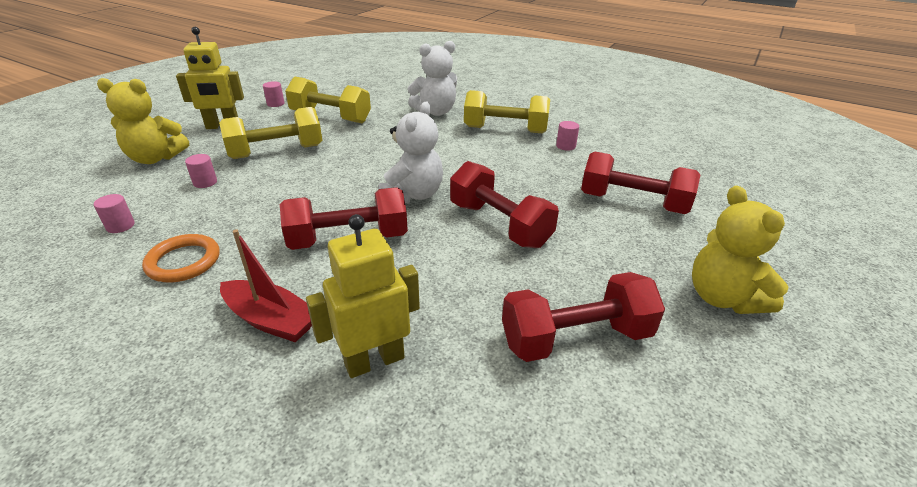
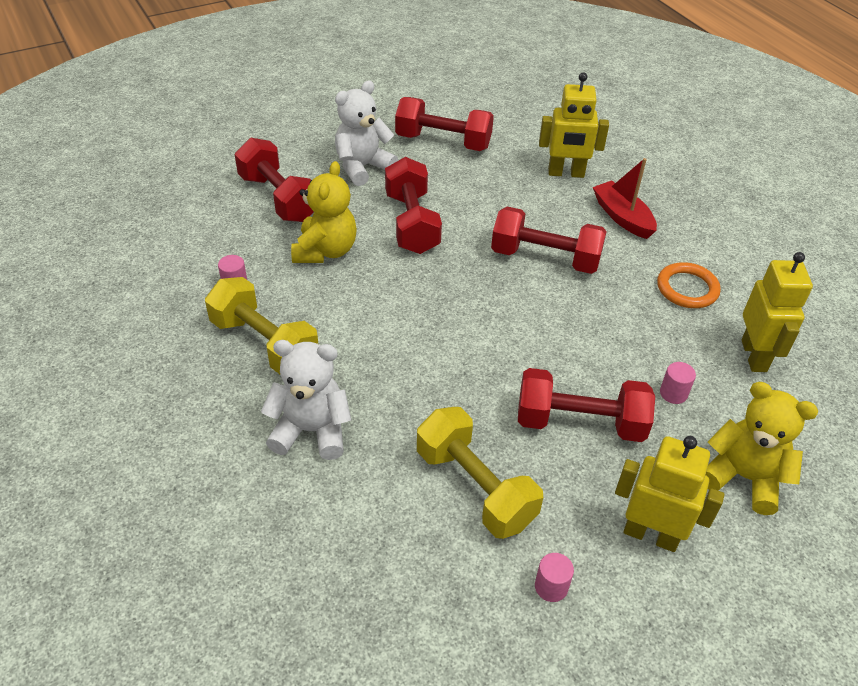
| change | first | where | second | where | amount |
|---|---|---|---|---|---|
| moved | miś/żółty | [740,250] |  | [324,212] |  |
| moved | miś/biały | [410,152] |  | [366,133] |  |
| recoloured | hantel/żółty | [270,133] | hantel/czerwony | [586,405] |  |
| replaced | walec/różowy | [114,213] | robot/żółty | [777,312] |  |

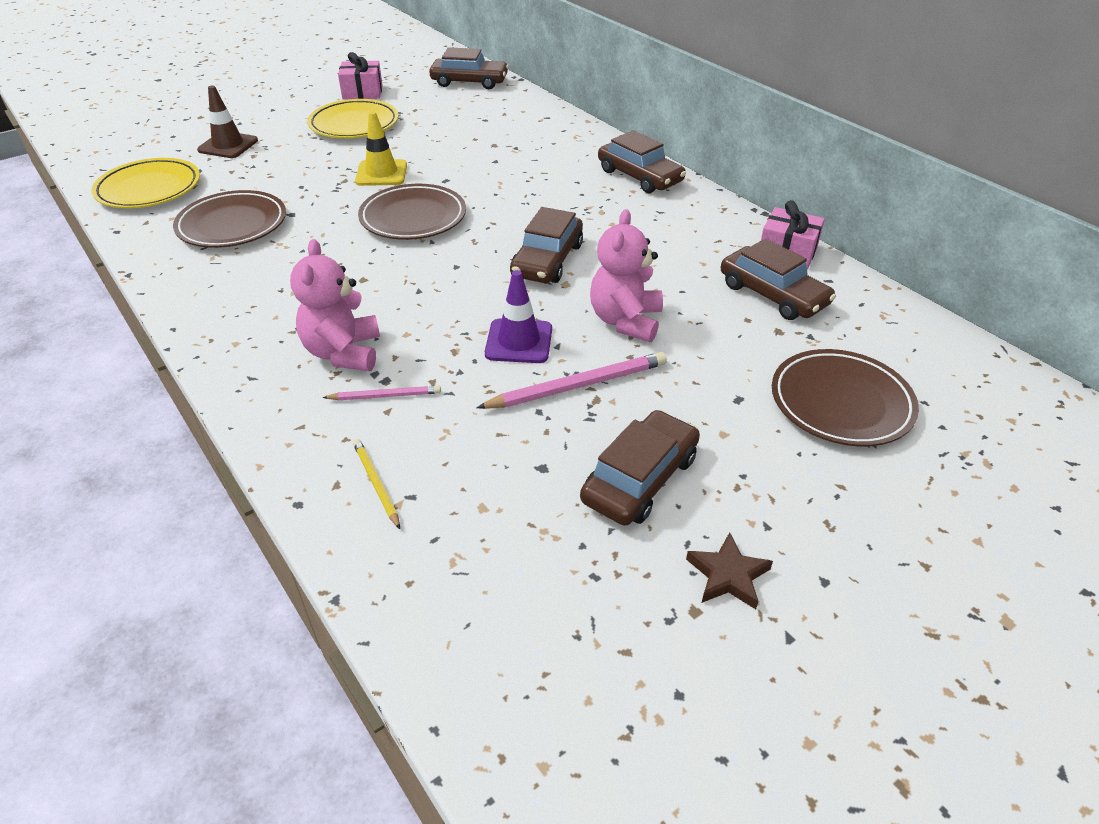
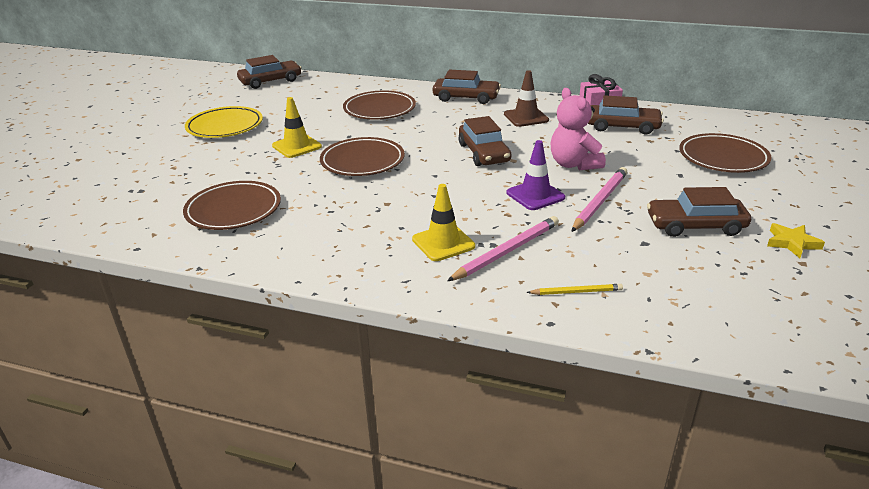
| change | first | where | second | where | amount |
|---|---|---|---|---|---|
| added |  |  | talerz/brązowy | [379,105] |  |
| replaced | miś/różowy | [335,305] | pachołek/żółty | [443,222] |  |
| resized | ołówek/różowy | [381,393] |  | [503,248] | x1.76 |
| moved | pachołek/brązowy | [227,122] |  | [526,98] |  |
| turned | ołówek/żółty | [376,484] |  | [574,289] | 150 degrees clockwise |
| turned | samochód/brązowy | [640,468] |  | [699,212] | 90 degrees counterclockwise |
| recoloured | gwiazda/brązowy | [729,570] | gwiazda/żółty | [796,240] |  |
| removed | talerz/żółty | [145,183] |  |  |  |
| removed | prezent/różowy | [360,76] |  |  |  |

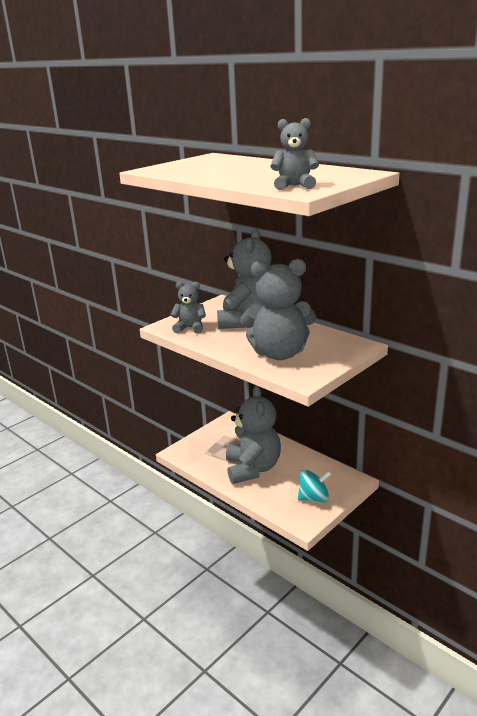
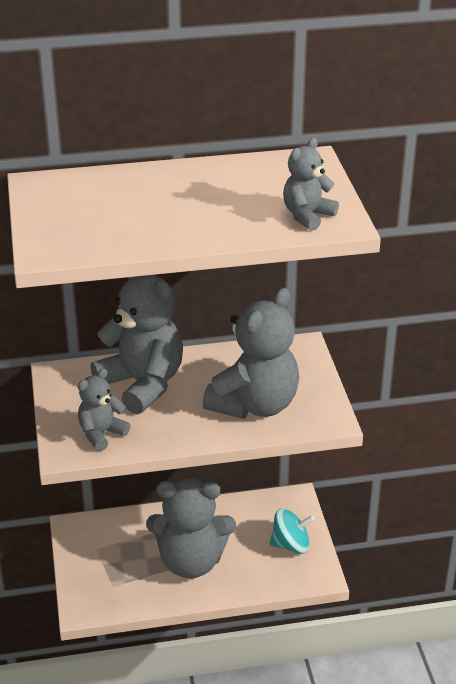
| change | first | where | second | where | amount |
|---|---|---|---|---|---|
| turned | miś/szary | [253,435] |  | [191,528] | 150 degrees clockwise |
| turned | bączek/turkusowy | [314,485] |  | [292,531] | 60 degrees clockwise |

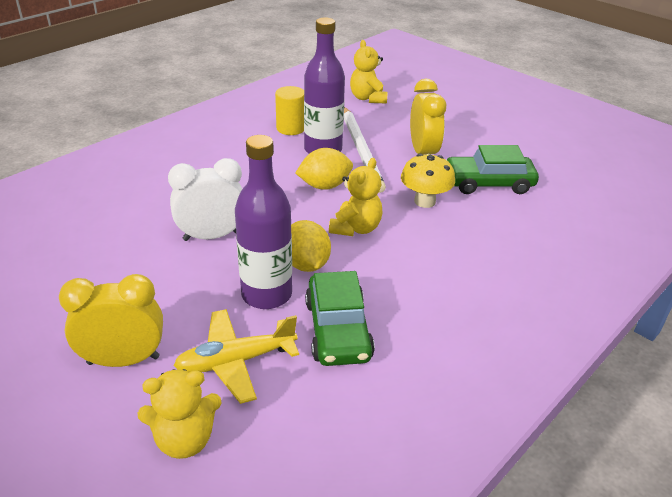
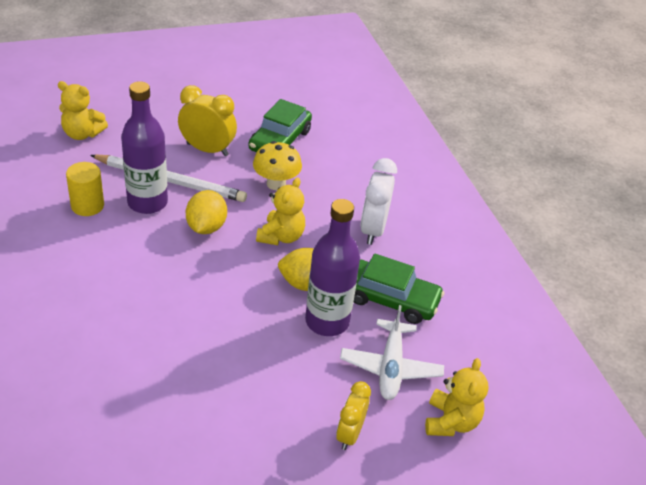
| change | first | where | second | where | amount |
|---|---|---|---|---|---|
| turned | miś/żółty | [356,197] |  | [280,211] | 60 degrees clockwise |
| resized | budzik/żółty | [111,320] |  | [353,415] | x0.66 |
| recoloured | samolot/żółty | [236,356] | samolot/biały | [392,352] |  |
| moved | budzik/biały | [205,199] |  | [378,201] |  |

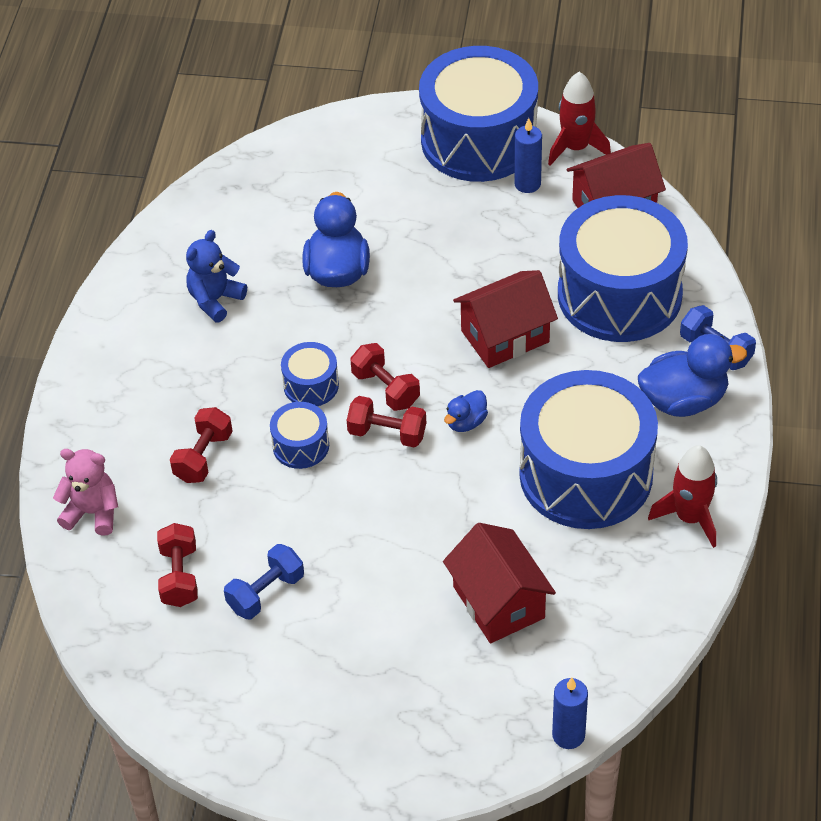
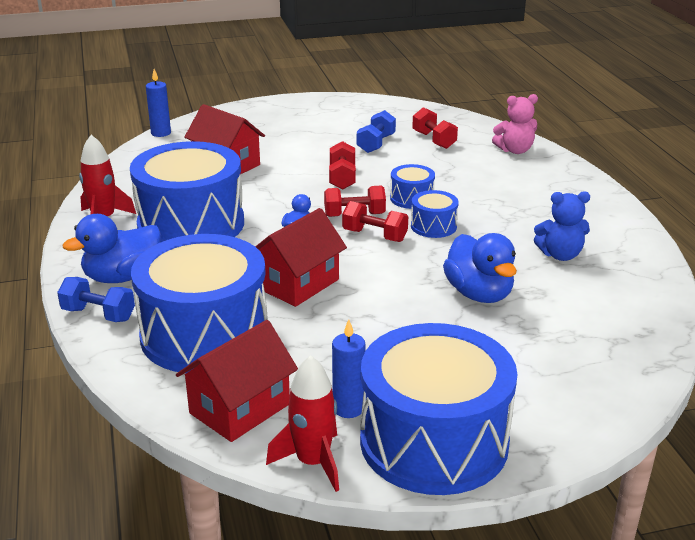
| change | first | where | second | where | amount |
|---|---|---|---|---|---|
| moved | hantel/czerwony | [201,445] |  | [342,165] |  |
| turned | miś/niebieski | [216,276] |  | [562,226] | 75 degrees clockwise |

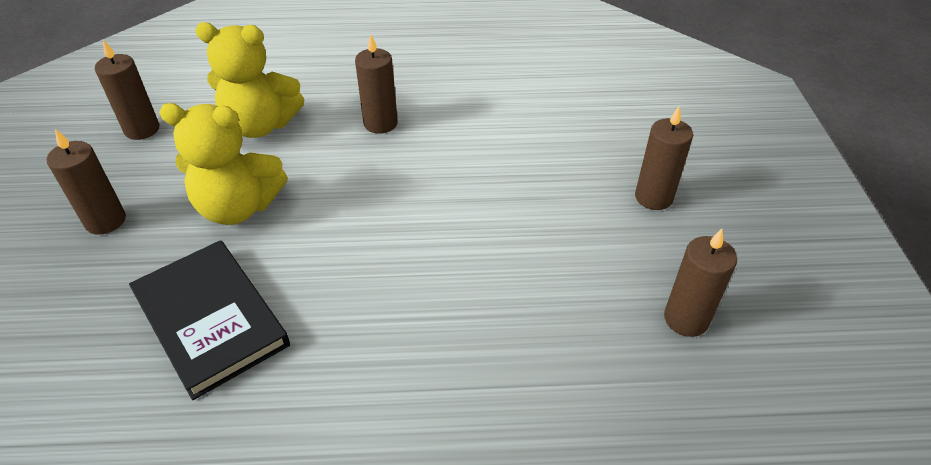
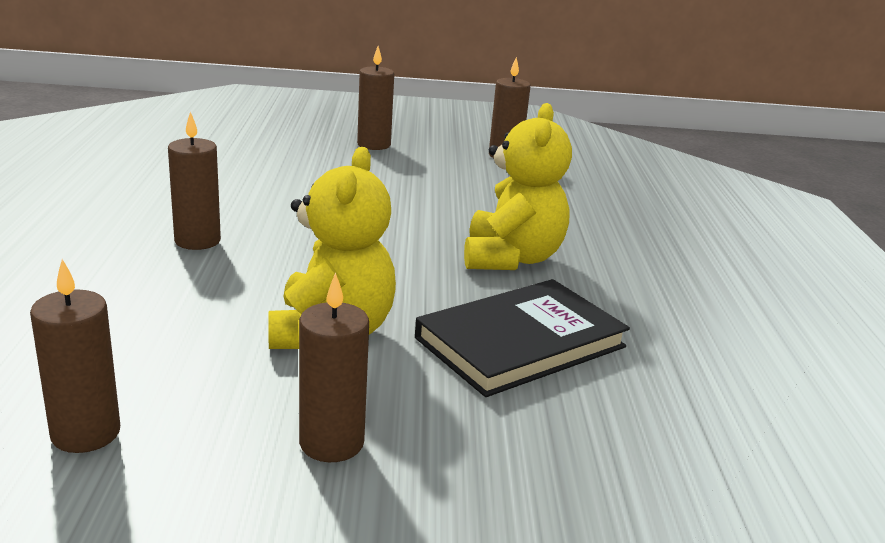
| change | first | where | second | where | amount |
|---|---|---|---|---|---|
| moved | miś/żółty | [249,80] |  | [518,186] |  |

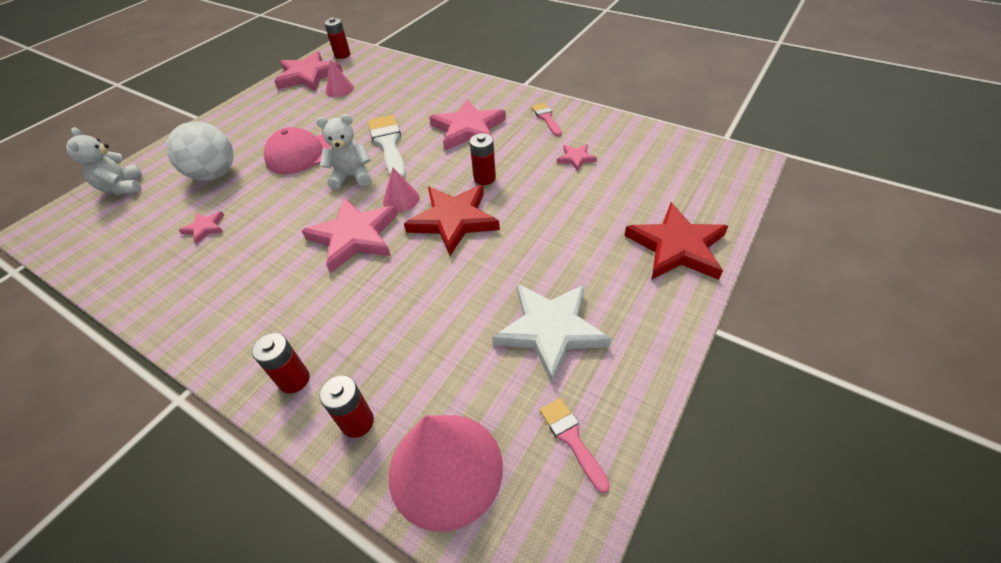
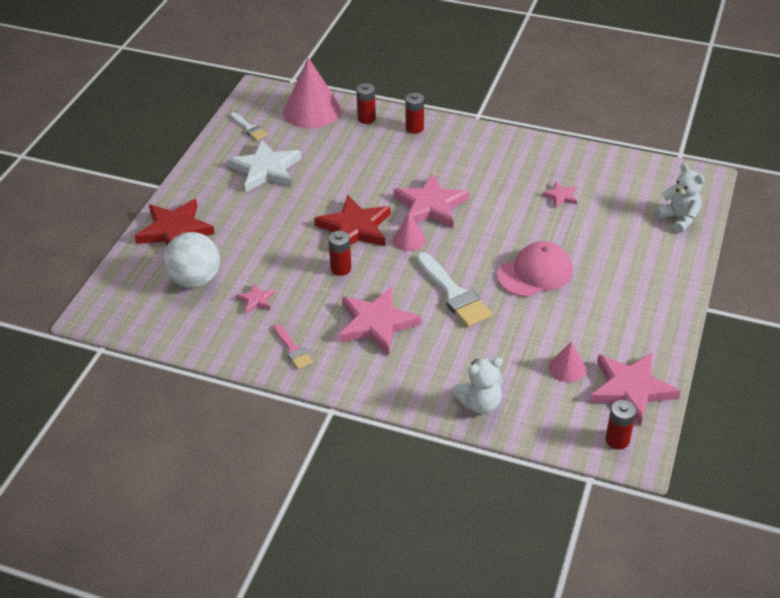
| change | first | where | second | where | amount |
|---|---|---|---|---|---|
| moved | piłka/biały | [199,151] |  | [191,260] |  |
| recoloured | pędzel/różowy | [575,445] | pędzel/biały | [249,127] |  |
| moved | miś/biały | [343,152] |  | [478,385] |  |

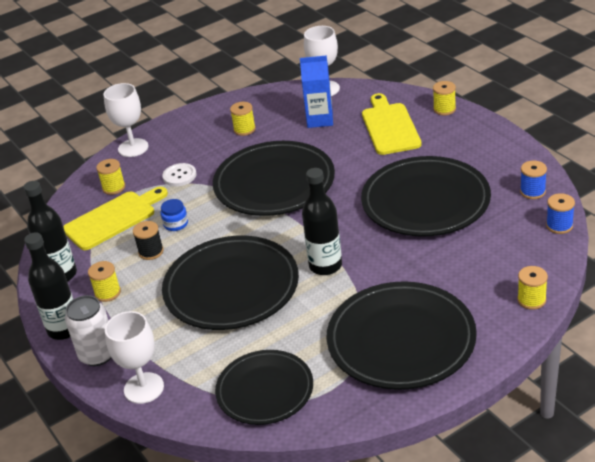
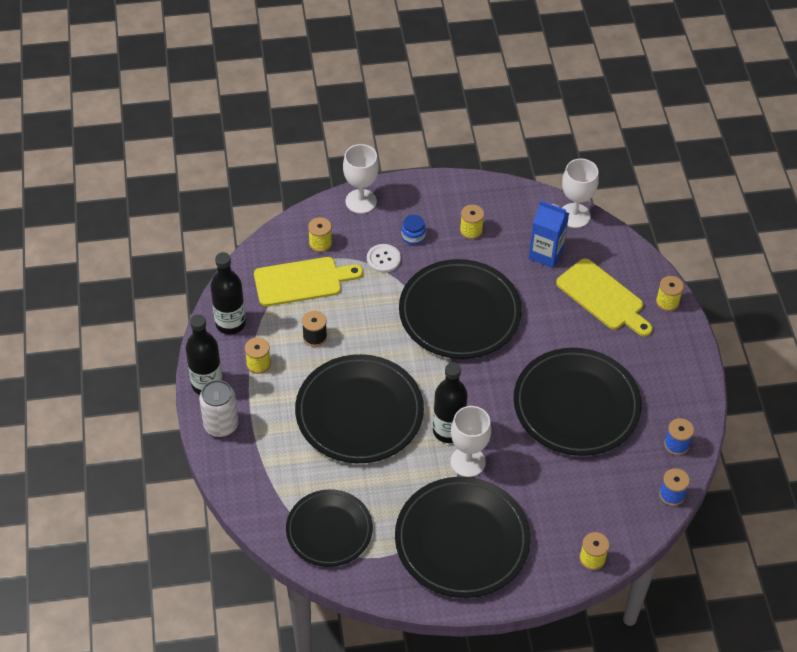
| change | first | where | second | where | amount |
|---|---|---|---|---|---|
| moved | słoik/niebieski | [174,215] |  | [414,230] |  |
| moved | kielich/biały | [134,357] |  | [471,441] |  |
| turned | deska do krojenia/żółty | [392,124] |  | [604,297] | 120 degrees clockwise |

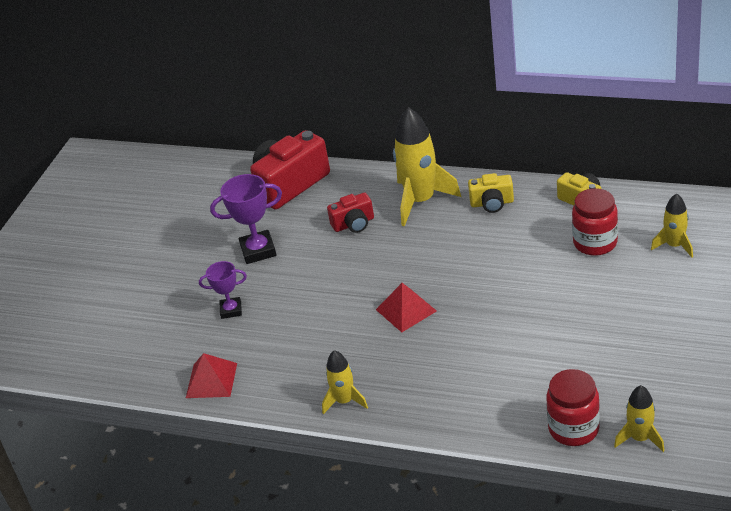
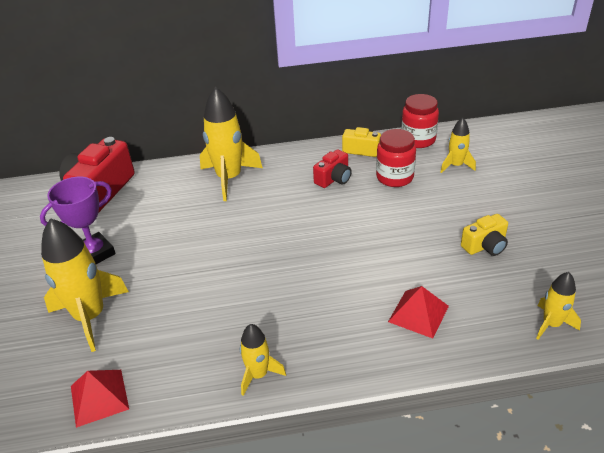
| change | first | where | second | where | amount |
|---|---|---|---|---|---|
| replaced | puchar/fioletowy | [223,290] | rakieta/żółty | [85,285] |  |
| moved | aparat fotograficzny/czerwony | [350,212] |  | [332,168] |  |
| moved | piramida/czerwony | [406,307] |  | [418,312] |  |
| moved | słoik/czerwony | [573,407] |  | [420,121] |  |
| moved | aparat fotograficzny/żółty | [491,193] |  | [484,235] |  |

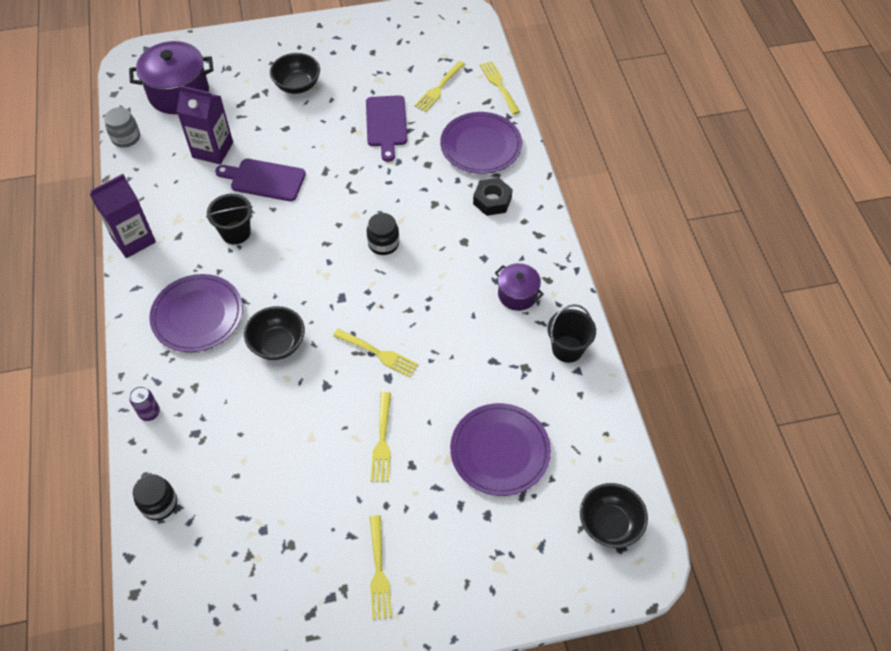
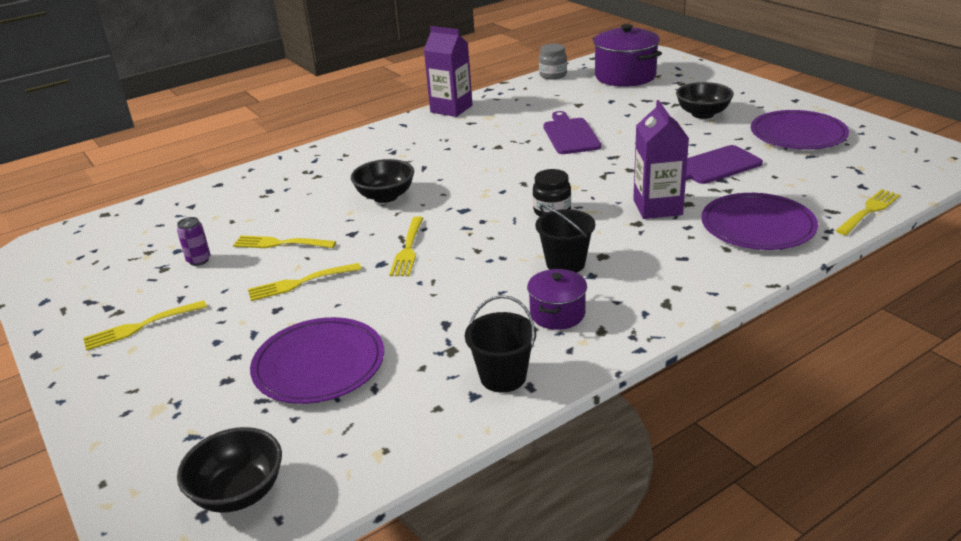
| change | first | where | second | where | amount |
|---|---|---|---|---|---|
| moved | puszka/fioletowy | [144,403] |  | [193,241] |  |
| moved | widelec/żółty | [439,86] |  | [284,242] |  |
| moved | wiadro/czarny | [229,219] |  | [565,239] |  |
| moved | karton mleka/fioletowy | [205,124] |  | [661,159] |  |
| moved | talerz/fioletowy | [196,313] |  | [800,130] |  |
| removed | słoik/czarny | [155,497] |  |  |  |
| removed | nakrętka/czarny | [493,197] |  |  |  |

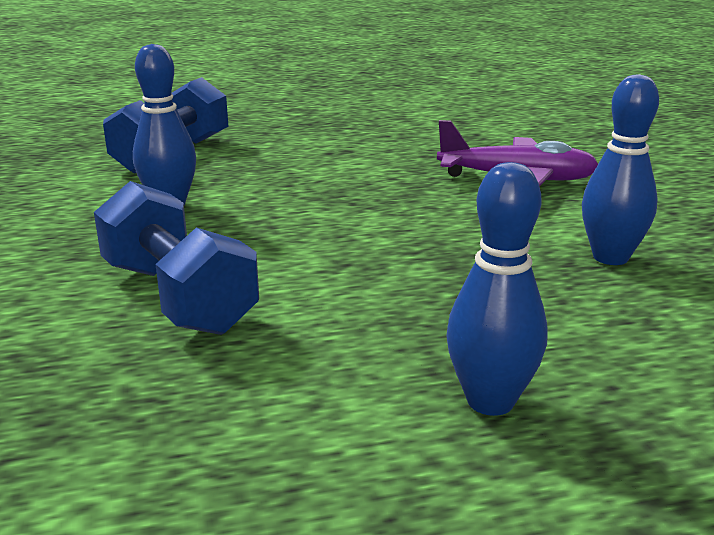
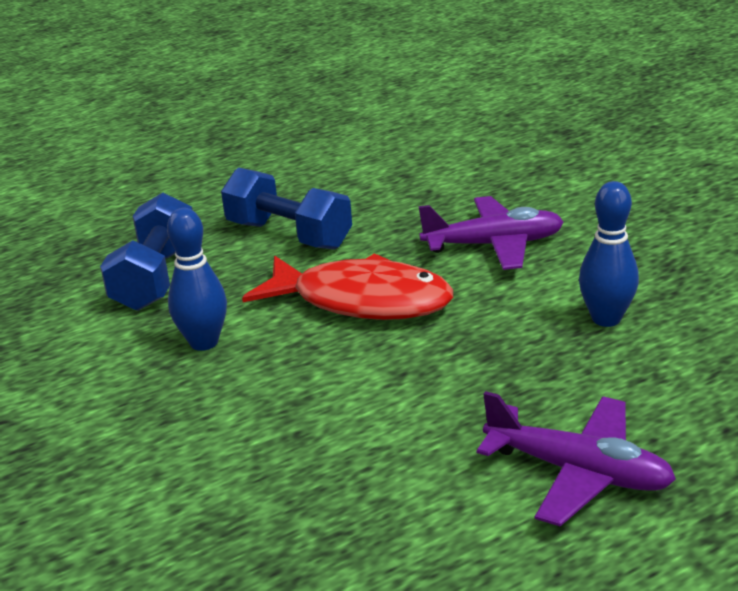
| change | first | where | second | where | amount |
|---|---|---|---|---|---|
| moved | hantel/niebieski | [176,258] |  | [286,208] |  |
| added |  |  | ryba/czerwony | [347,286] |  |
| replaced | kręgiel/niebieski | [497,289] | samolot/fioletowy | [576,458] |  |

